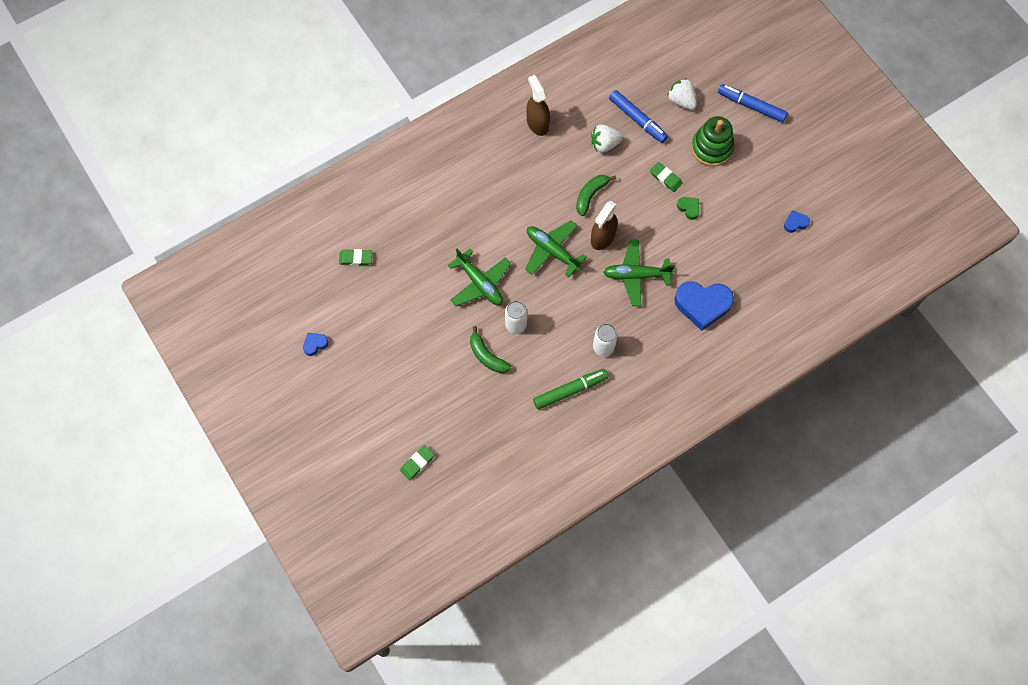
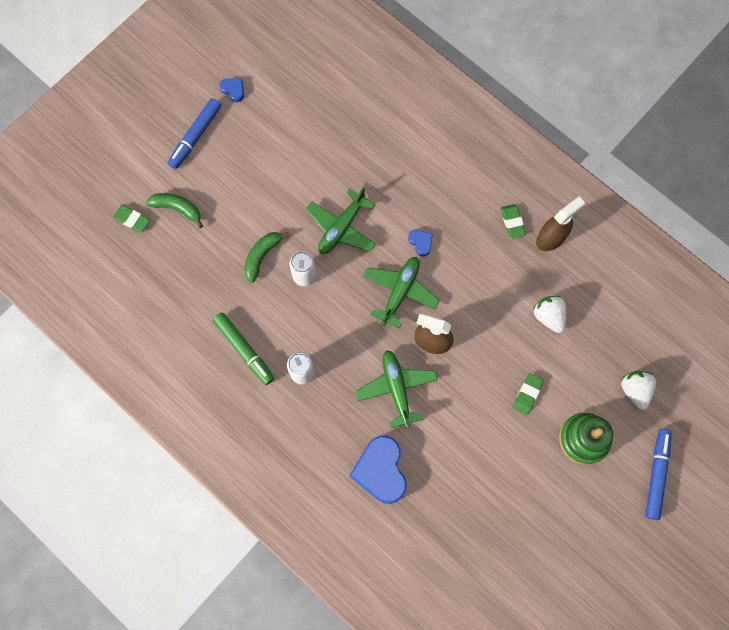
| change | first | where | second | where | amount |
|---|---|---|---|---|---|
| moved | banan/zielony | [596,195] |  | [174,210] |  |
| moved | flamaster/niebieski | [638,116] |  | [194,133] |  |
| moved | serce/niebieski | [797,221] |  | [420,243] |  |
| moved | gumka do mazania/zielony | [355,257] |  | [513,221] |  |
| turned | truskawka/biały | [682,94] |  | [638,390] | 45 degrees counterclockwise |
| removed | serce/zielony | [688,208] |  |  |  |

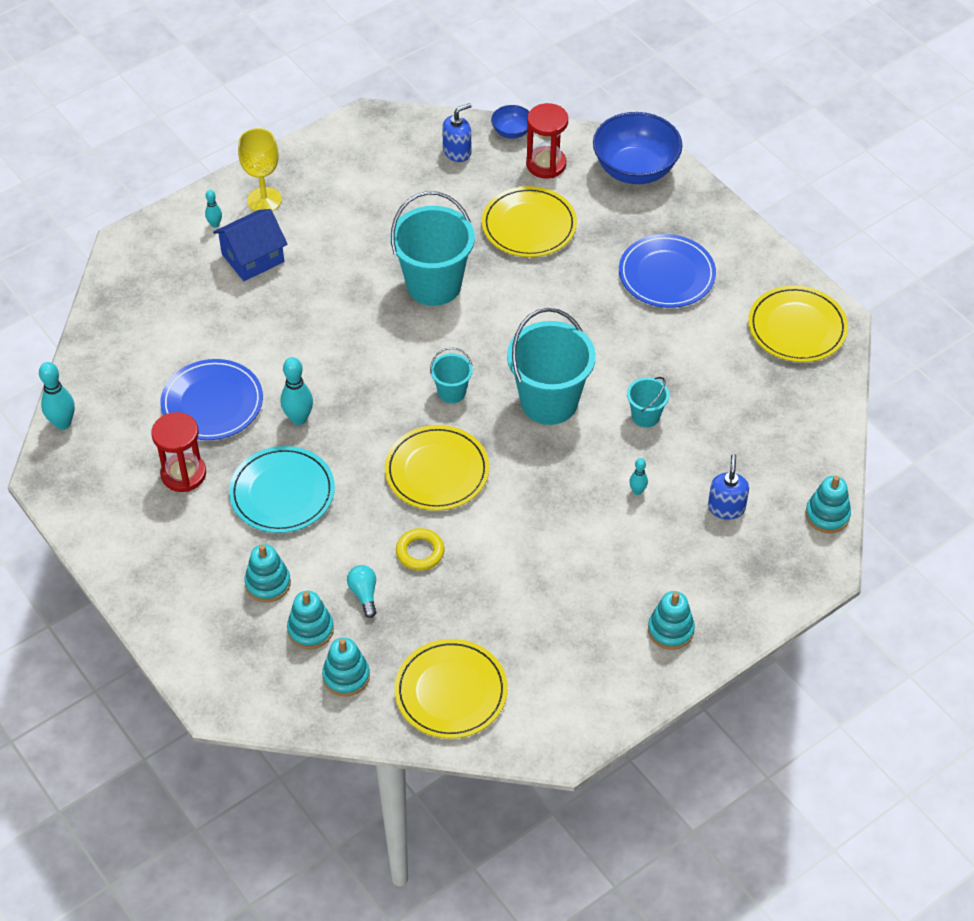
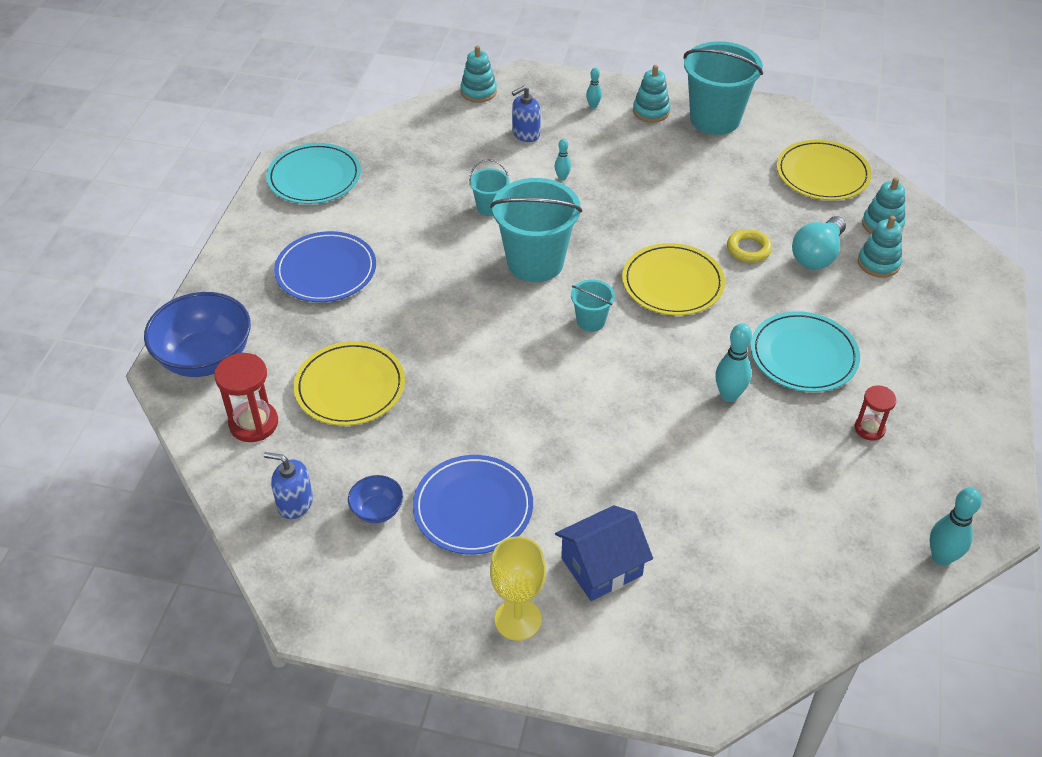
| change | first | where | second | where | amount |
|---|---|---|---|---|---|
| recoloured | talerz/żółty | [798,323] | talerz/turkusowy | [313,173] |  |
| moved | miska/niebieski | [510,122] |  | [375,499] |  |
| moved | talerz/niebieski | [211,399] |  | [473,504] |  |
| turned | domek/niebieski | [250,245] |  | [604,553] | 45 degrees counterclockwise |
| moved | kręgiel/turkusowy | [213,209] |  | [594,88] |  |
| moved | wiadro/turkusowy | [432,248] |  | [723,88] |  |
| resized | żarówka/turkusowy | [361,591] |  | [819,242] | x1.71 |
| resized | klepsydra/czerwony | [178,452] |  | [876,413] | x0.62 |
| removed | zabawka nakładanka/turkusowy | [267,573] |  |  |  |

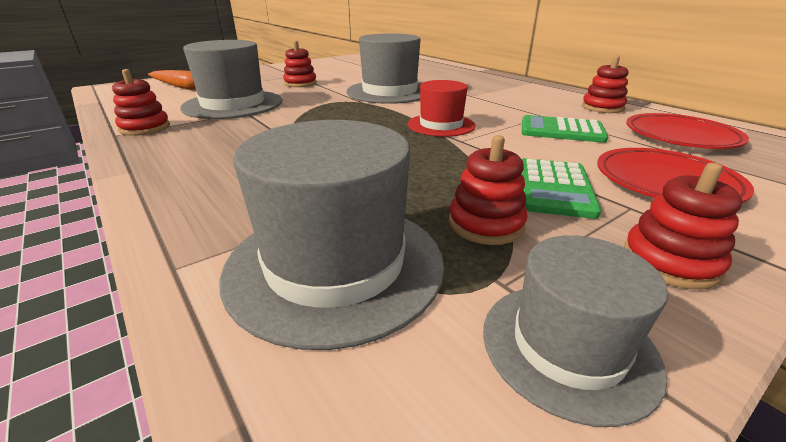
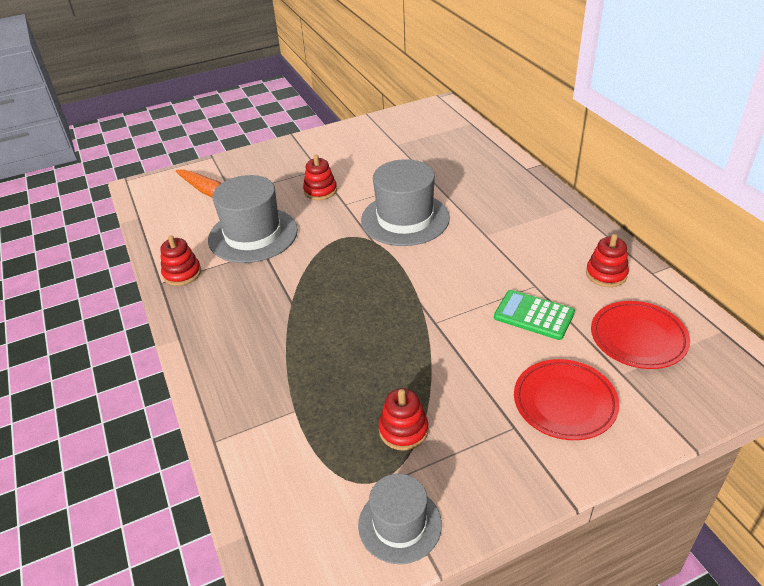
| change | first | where | second | where | amount |
|---|---|---|---|---|---|
| removed | kapelusz/szary | [331,235] |  |  |  |
| removed | kapelusz/czerwony | [441,108] |  |  |  |
| removed | kalkulator/zielony | [561,188] |  |  |  |
| removed | zabawka nakładanka/czerwony | [683,226] |  |  |  |

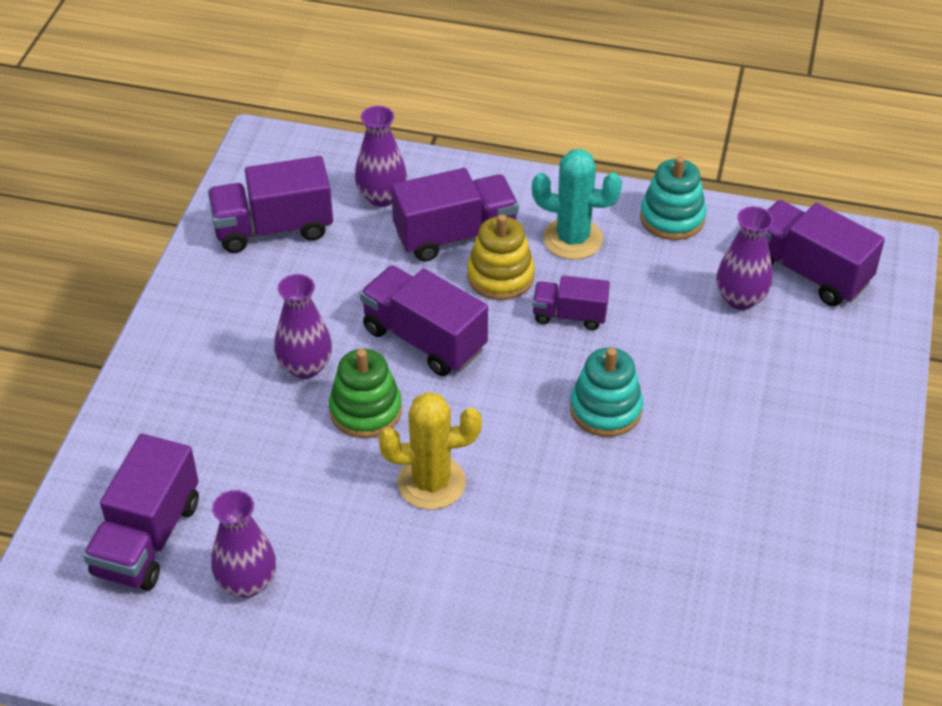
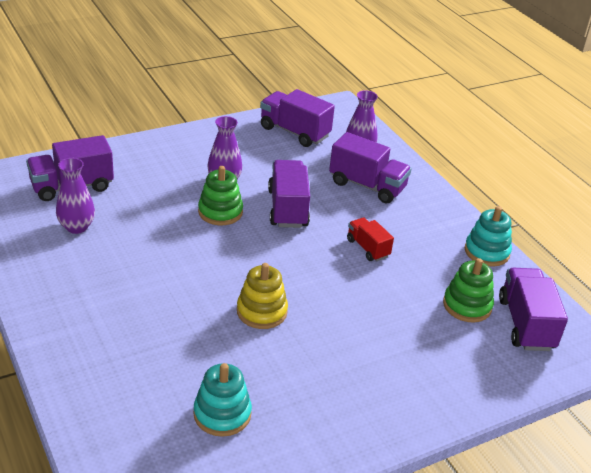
| change | first | where | second | where | amount |
|---|---|---|---|---|---|
| moved | zabawka nakładanka/turkusowy | [606,392] |  | [222,400] |  |
| moved | zabawka nakładanka/żółty | [501,257] |  | [262,296] |  |
| recoloured | ciężarówka/fioletowy | [571,303] | ciężarówka/czerwony | [370,239] |  |
| replaced | wazon/fioletowy | [744,258] | zabawka nakładanka/zielony | [468,290] |  |
| removed | kaktus/żółty | [430,451] |  |  |  |
| removed | kaktus/turkusowy | [577,204] |  |  |  |

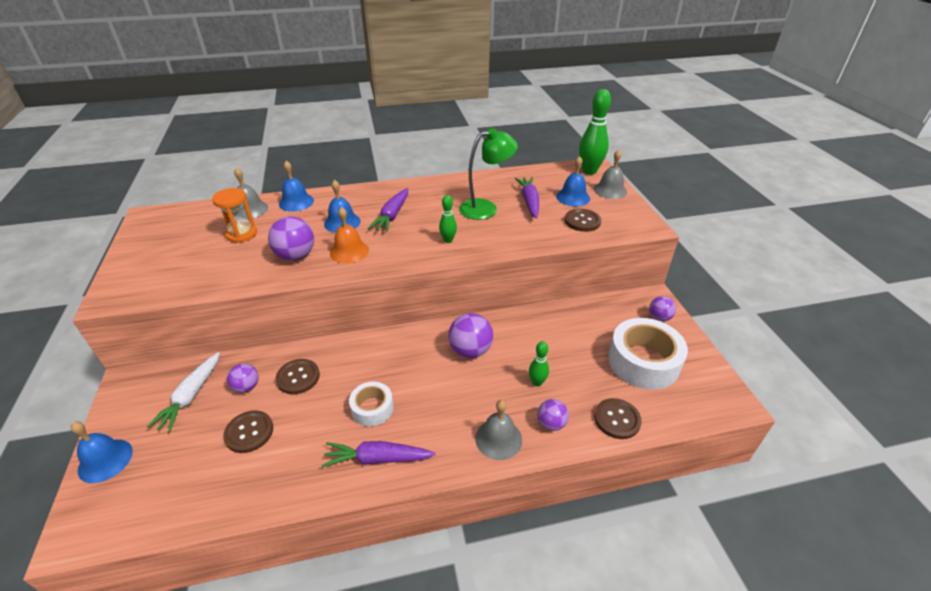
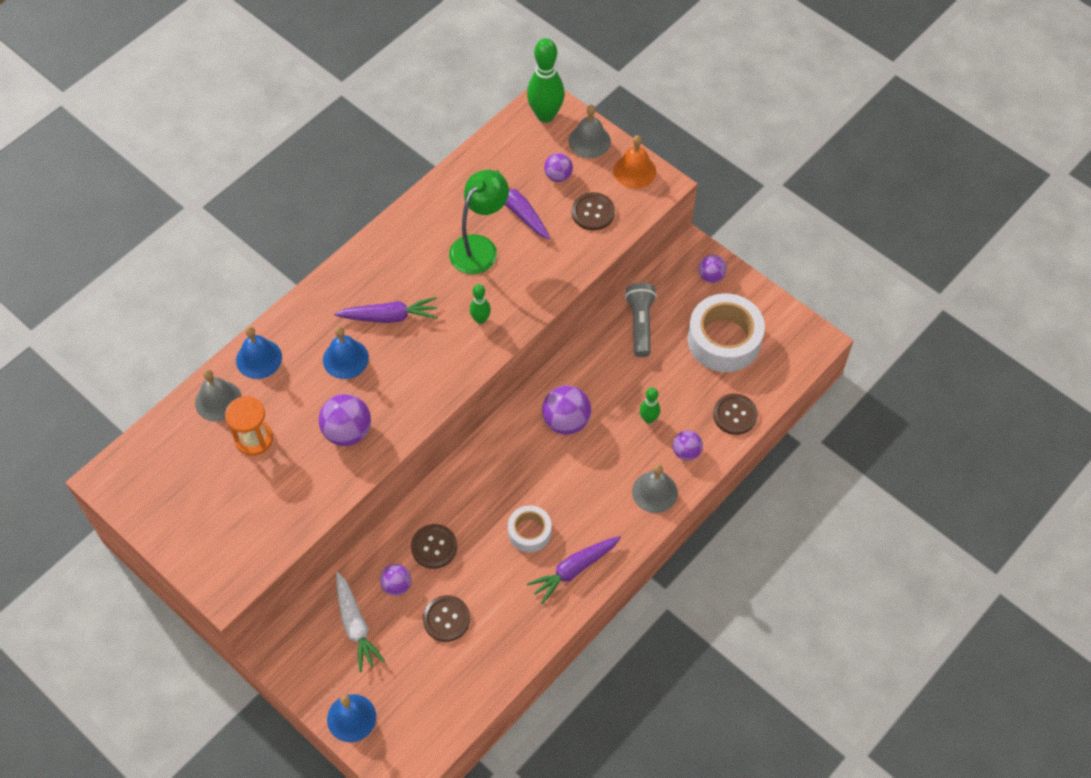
| change | first | where | second | where | amount |
|---|---|---|---|---|---|
| turned | marchewka/fioletowy | [388,210] |  | [386,310] | 75 degrees counterclockwise |
| replaced | dzwonek/niebieski | [573,181] | piłka/fioletowy | [558,167] |  |
| moved | dzwonek/pomarańczowy | [349,235] |  | [634,162] |  |
| added |  |  | latarka/szary | [641,320] |  |

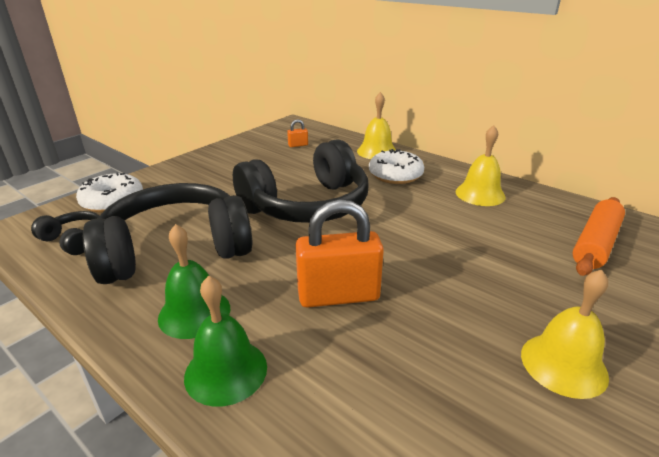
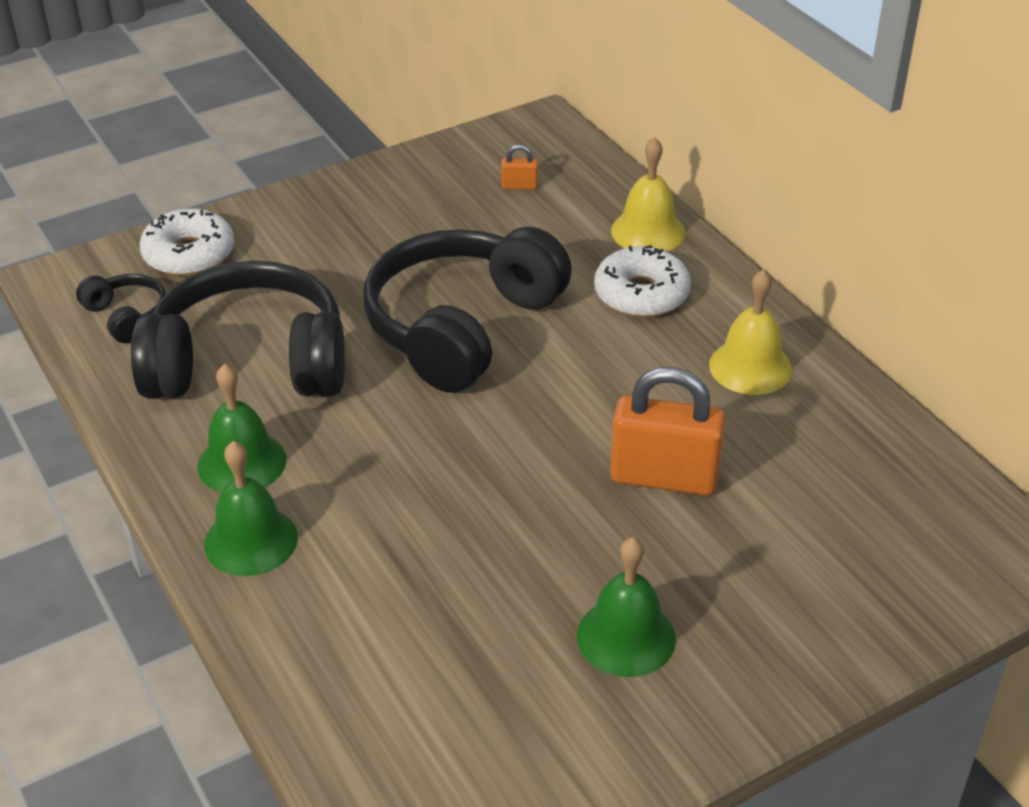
| change | first | where | second | where | amount |
|---|---|---|---|---|---|
| turned | słuchawki/czarny | [300,181] |  | [467,310] | 135 degrees clockwise |
| recoloured | dzwonek/żółty | [565,334] | dzwonek/zielony | [626,607] |  |
| moved | kłódka/pomarańczowy | [340,253] |  | [668,431] |  |
| removed | wałek do ciasta/pomarańczowy | [599,236] |  |  |  |

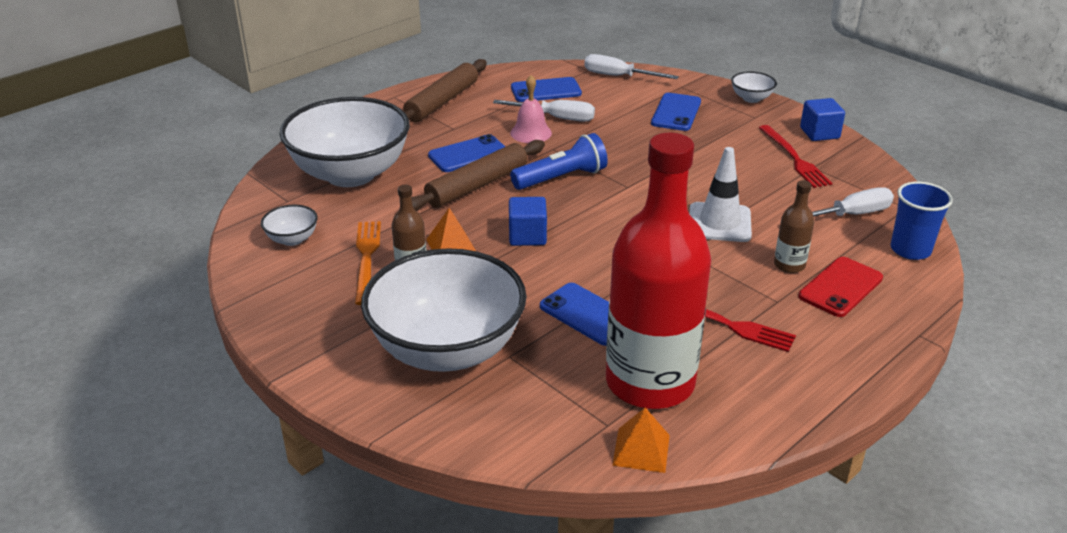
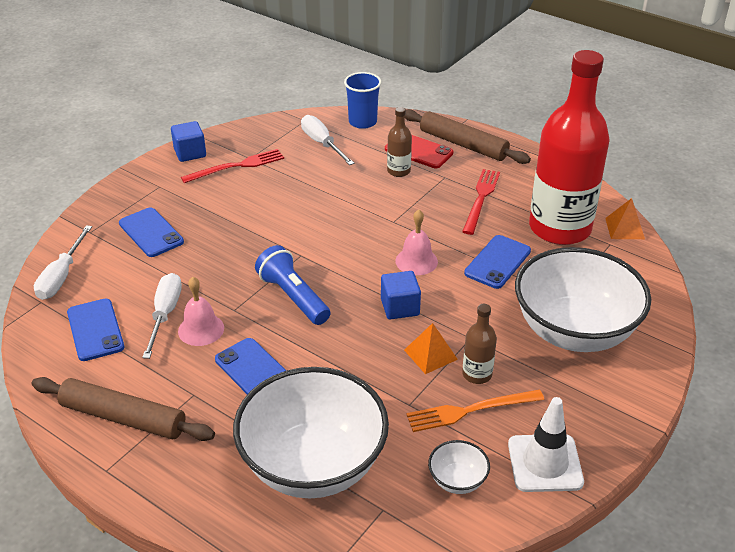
| change | first | where | second | where | amount |
|---|---|---|---|---|---|
| turned | telefon/niebieski | [676,112] |  | [151,232] | 45 degrees clockwise |
| added |  |  | dzwonek/różowy | [417,242] |  |
| moved | wałek do ciasta/brązowy | [478,175] |  | [468,136] |  |
| moved | pachołek/biały | [720,194] |  | [546,444] |  |
| removed | miska/biały | [754,87] |  |  |  |

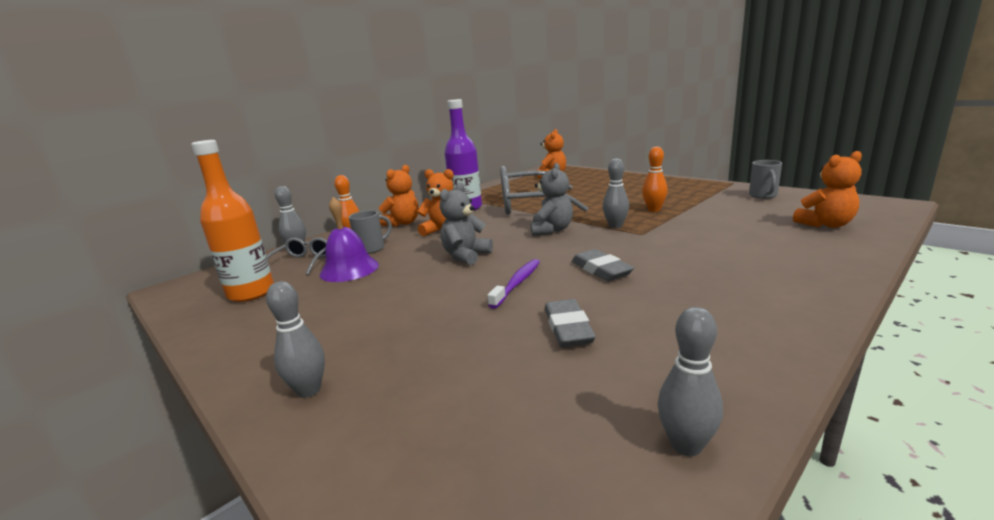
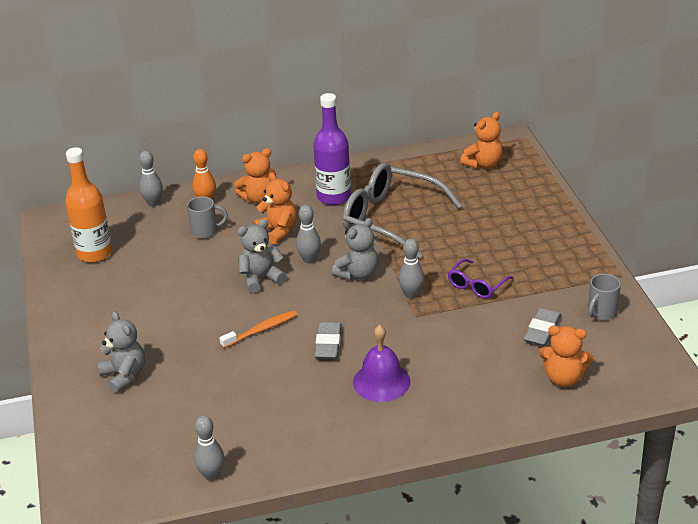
| change | first | where | second | where | amount |
|---|---|---|---|---|---|
| added |  |  | miś/szary | [121,352] |  |
| recoloured | szczoteczka do zębów/fioletowy | [513,284] | szczoteczka do zębów/pomarańczowy | [258,329] |  |
| moved | kręgiel/szary | [295,339] |  | [308,234] |  |
| moved | dzwonek/fioletowy | [349,239] |  | [381,363] |  |
| replaced | kręgiel/pomarańczowy | [655,179] | okulary/fioletowy | [480,279] |  |
| moved | gumka do mazania/szary | [570,323] |  | [542,327] |  |
| removed | okulary/szary | [297,256] |  |  |  |

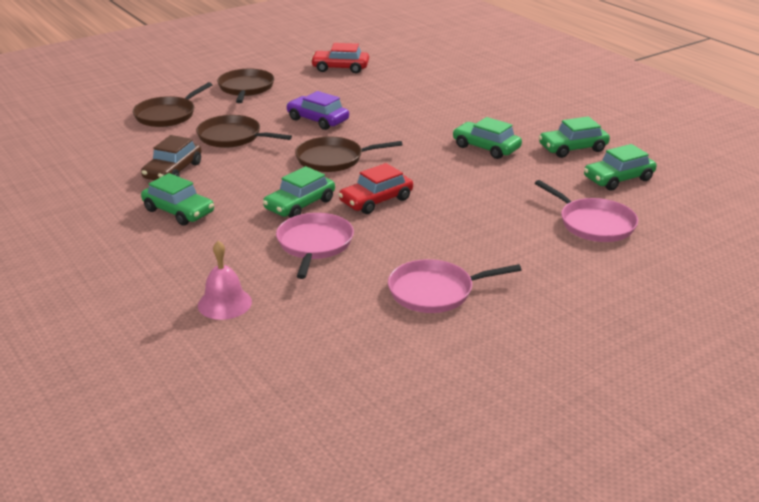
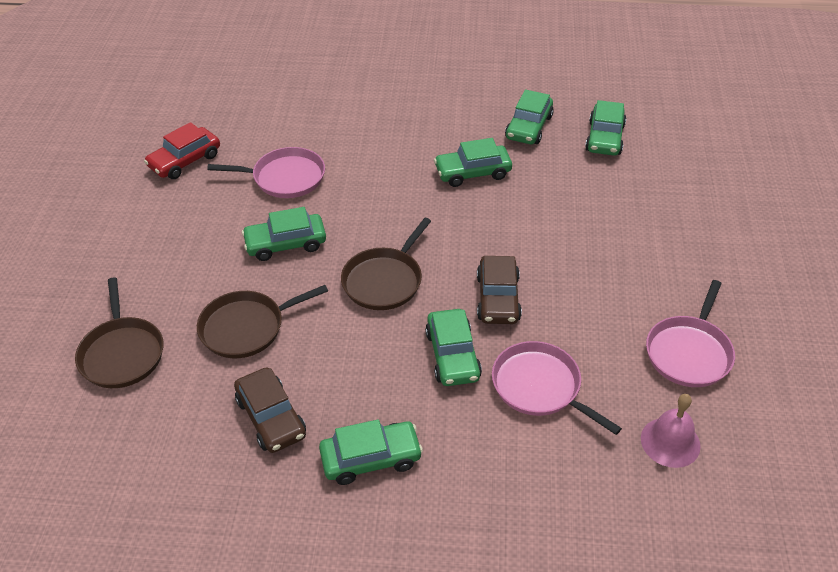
| change | first | where | second | where | amount |
|---|---|---|---|---|---|
| moved | patelnia/różowy | [586,211] |  | [266,172] |  |
| recoloured | samochód/fioletowy | [317,110] | samochód/zielony | [284,234] |  |
| recoloured | samochód/czerwony | [375,188] | samochód/brązowy | [499,290] |  |
| moved | dzwonek/różowy | [225,280] |  | [671,431] |  |
| removed | patelnia/brązowy | [245,86] |  |  |  |

